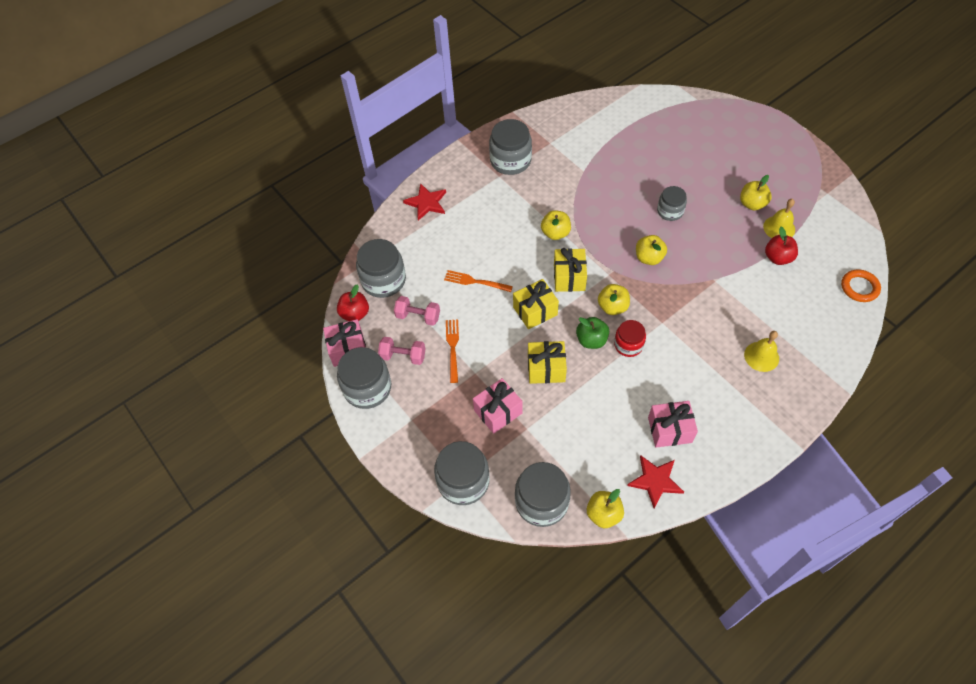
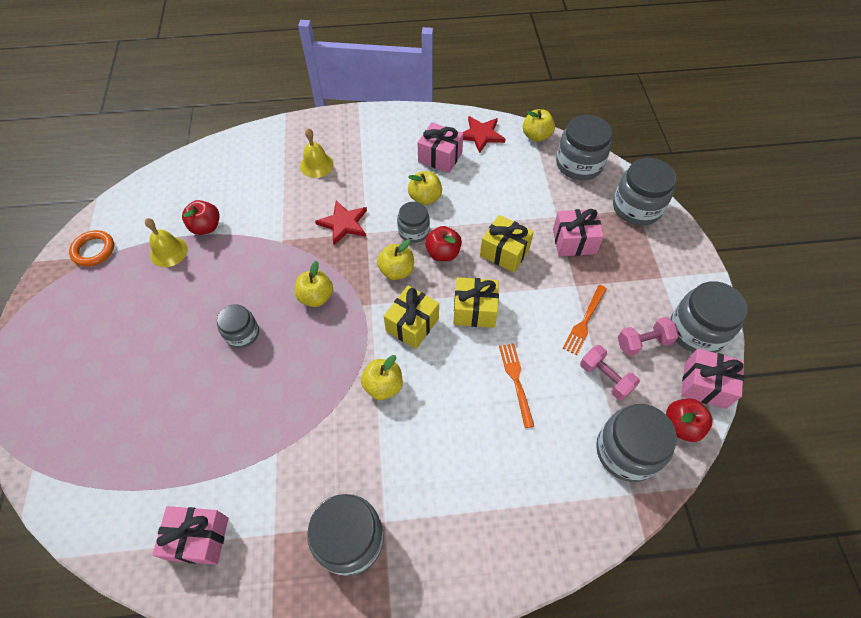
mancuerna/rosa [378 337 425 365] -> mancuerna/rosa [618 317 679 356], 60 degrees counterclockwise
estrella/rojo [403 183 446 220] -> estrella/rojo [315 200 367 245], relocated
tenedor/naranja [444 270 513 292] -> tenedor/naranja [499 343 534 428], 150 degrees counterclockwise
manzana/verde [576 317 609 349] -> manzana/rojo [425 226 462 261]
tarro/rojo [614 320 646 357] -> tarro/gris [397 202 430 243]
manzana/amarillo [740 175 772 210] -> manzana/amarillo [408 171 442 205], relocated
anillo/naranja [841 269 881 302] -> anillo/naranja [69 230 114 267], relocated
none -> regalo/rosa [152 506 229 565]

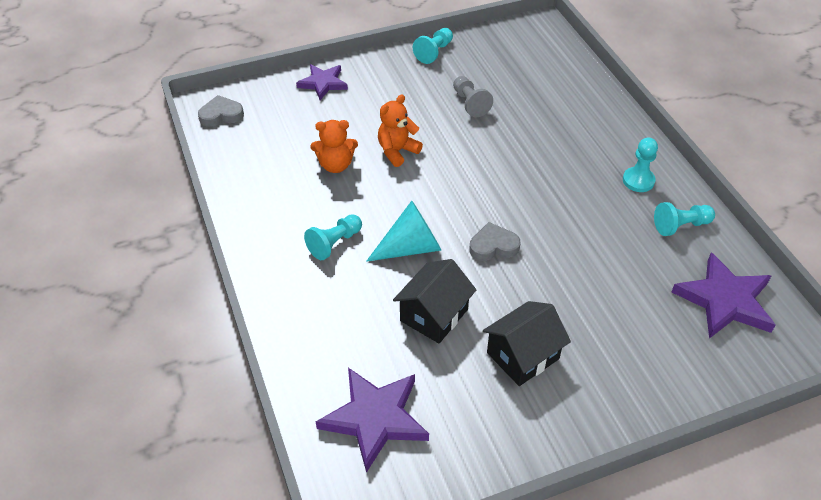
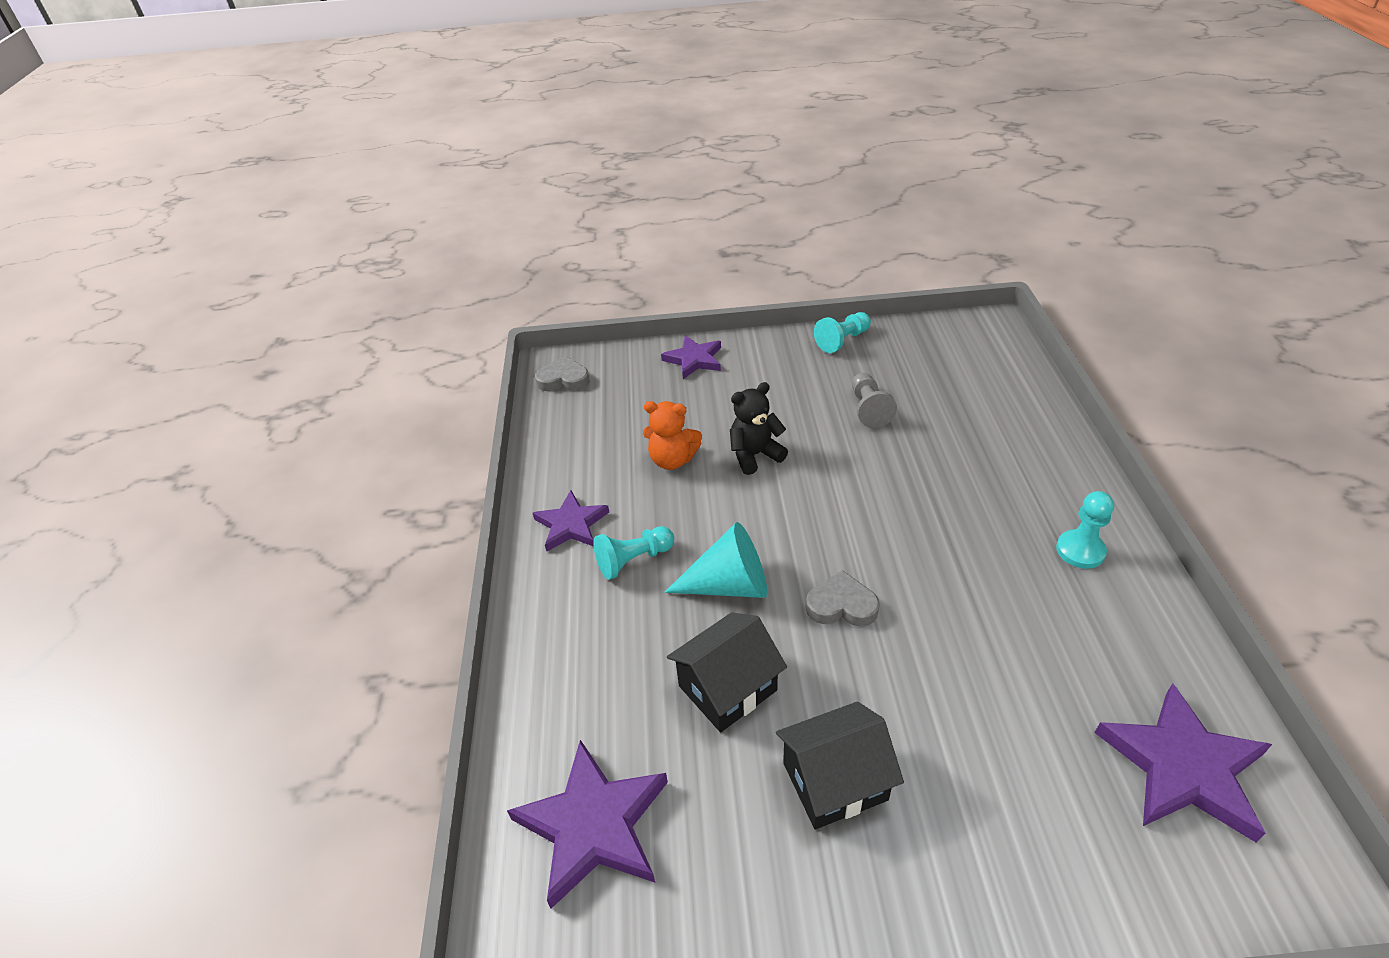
osito/naranja [378 94 423 167] -> osito/negro [730 382 788 475]
peón/turquesa [654 202 715 236] -> none
none -> estrella/morado [533 491 609 551]

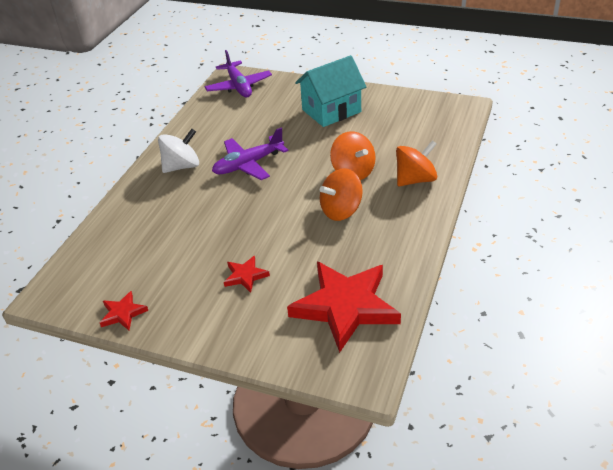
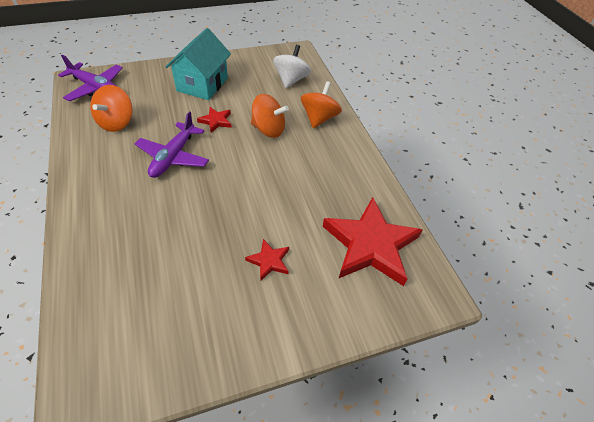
estrella/rojo [100 291 148 330] -> estrella/rojo [197 107 232 133], relocated
peonza/blanco [158 129 199 173] -> peonza/blanco [273 45 311 88], relocated
peonza/naranja [320 168 363 221] -> peonza/naranja [90 85 132 132], relocated

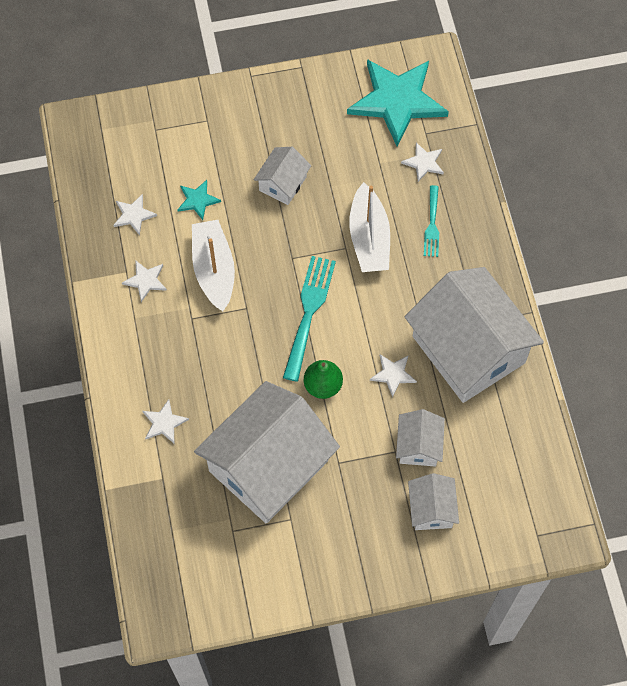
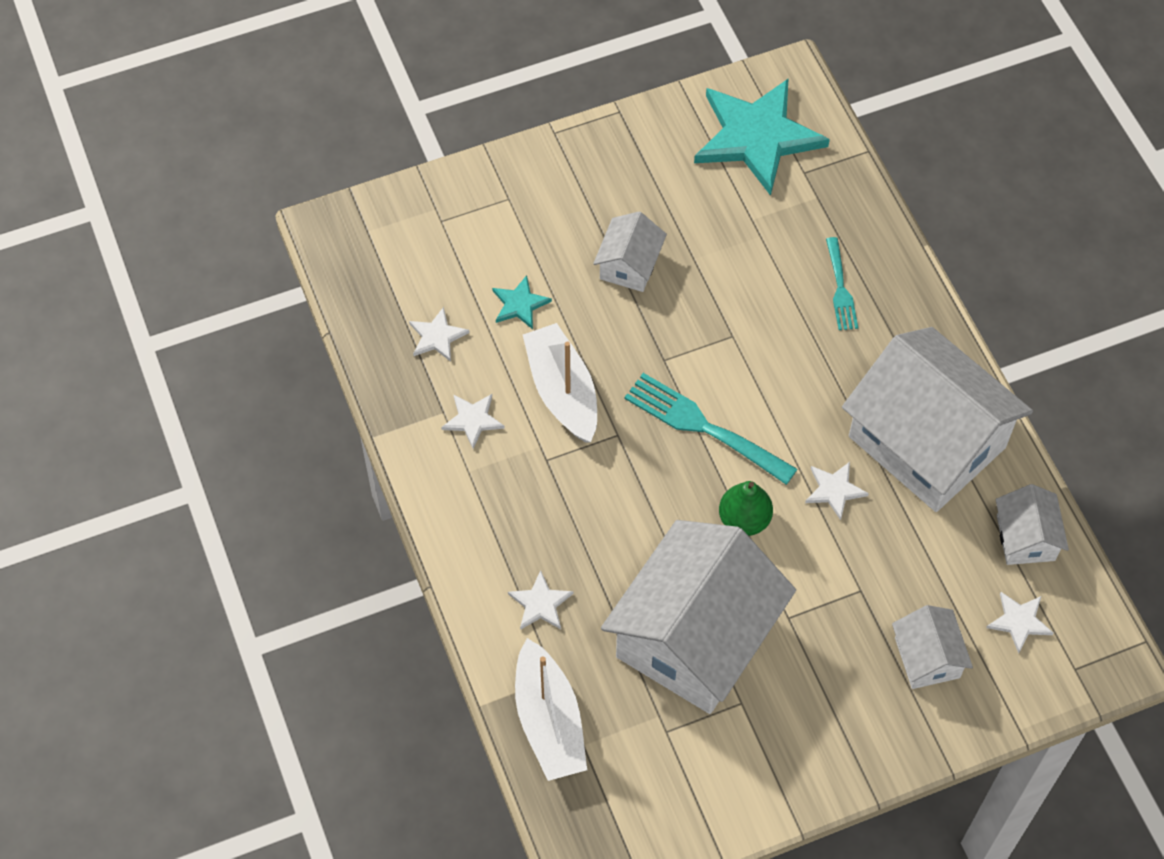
tenedor/turquesa [283 256 336 382] -> tenedor/turquesa [624 373 797 485], 60 degrees counterclockwise
barco/blanco [349 182 390 272] -> barco/blanco [515 638 587 781], relocated
casa/blanco [396 409 445 467] -> casa/blanco [996 484 1069 565], relocated
estrella/blanco [401 142 444 182] -> estrella/blanco [986 592 1053 653], relocated

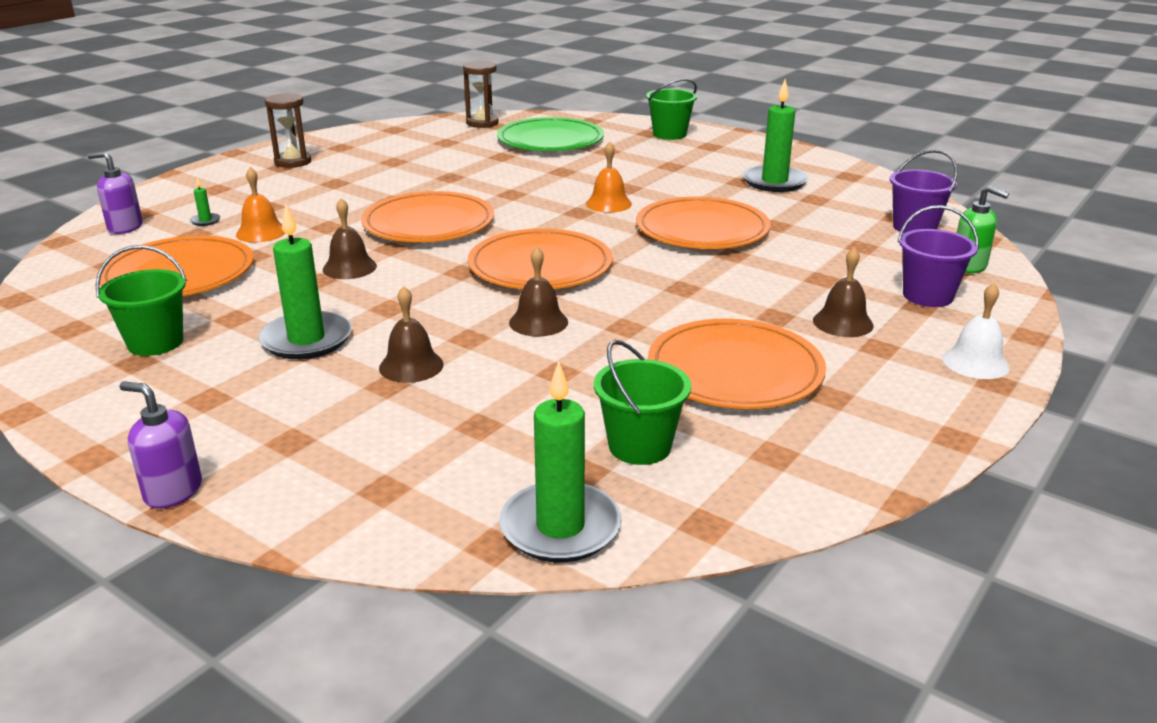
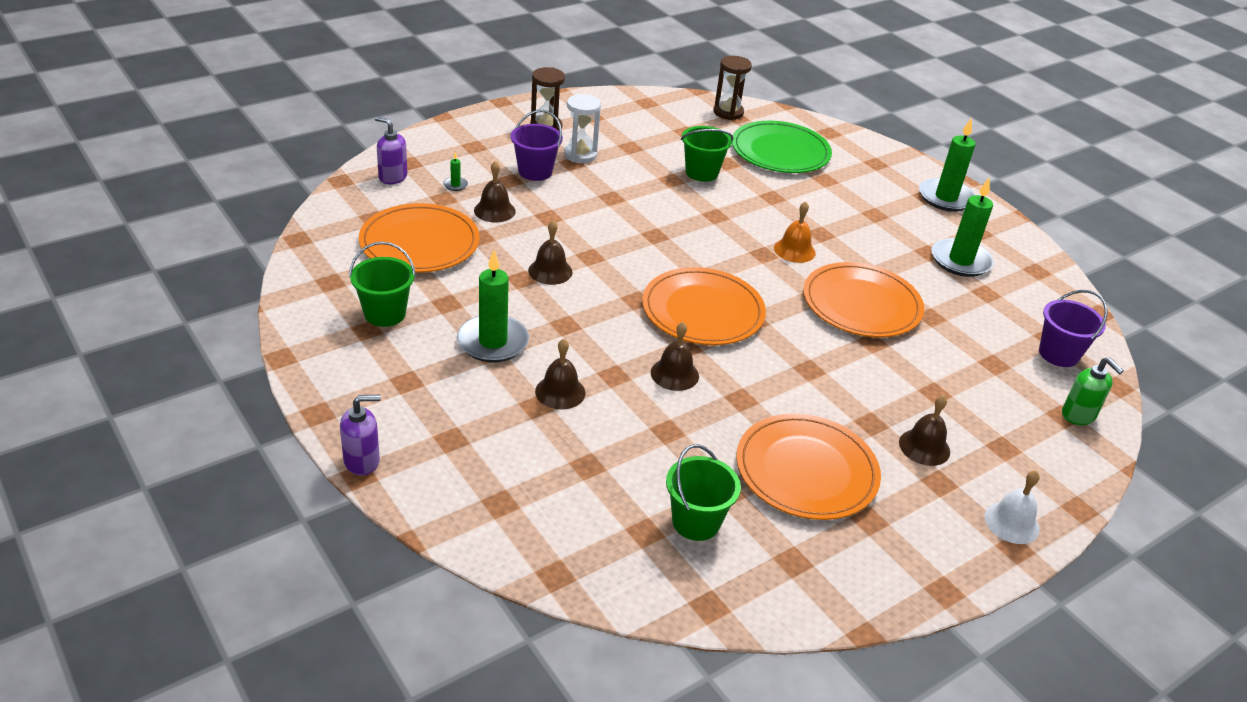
dispensador de jabón/morado [120 381 202 509] -> dispensador de jabón/morado [340 395 381 476], 120 degrees clockwise
campana/naranja [236 167 285 243] -> campana/marrón [474 161 516 223]
plato/naranja [361 191 494 242] -> none
vela/verde [499 361 621 562] -> vela/verde [919 117 976 212], relocated
balde/verde [646 79 697 140] -> balde/verde [681 126 733 182], relocated
balde/morado [898 205 979 307] -> balde/morado [511 110 563 181], relocated
none -> reloj de arena/blanco [564 94 601 163]

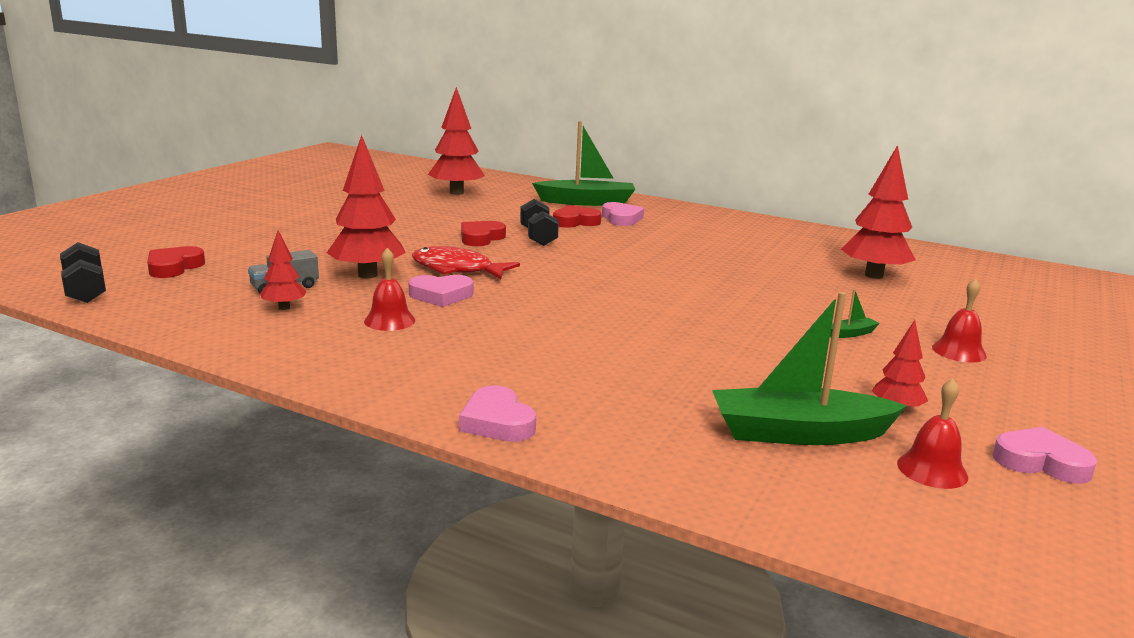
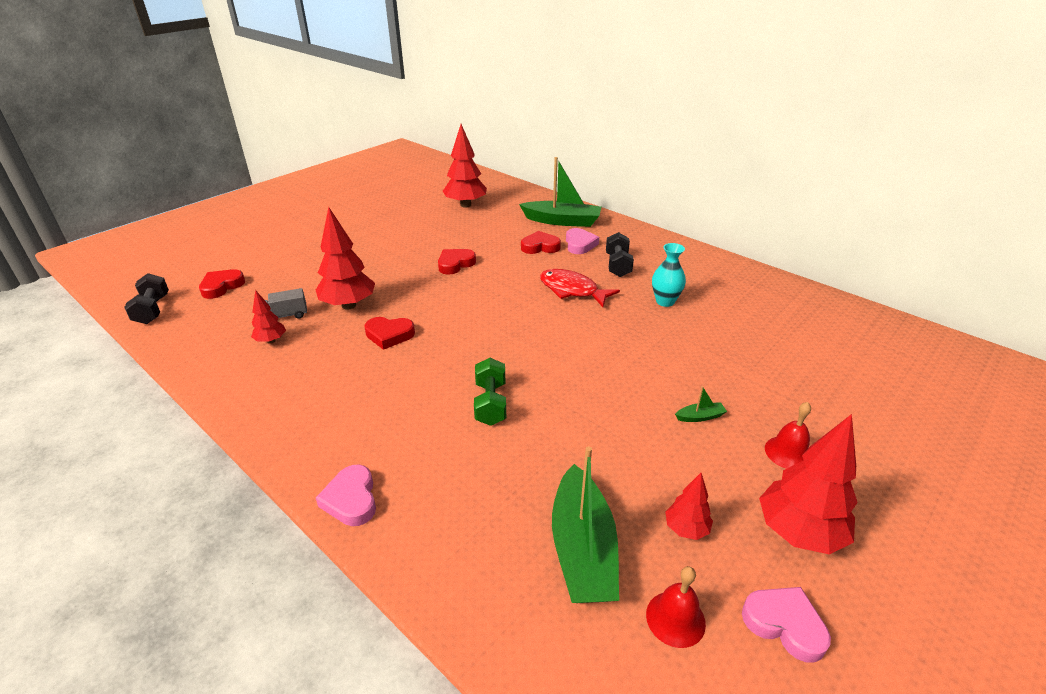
campana/rojo [364 248 415 331] -> none
corazón/rosa [409 275 473 307] -> corazón/rojo [364 317 415 350]
pez/rojo [412 246 520 279] -> pez/rojo [540 269 620 307], relocated
mancuerna/negro [520 199 559 246] -> mancuerna/negro [606 232 634 277], relocated
barco/verde [712 292 907 445] -> barco/verde [552 446 619 603], 105 degrees counterclockwise
árbol/rojo [841 145 916 279] -> árbol/rojo [759 414 858 554], relocated
none -> mancuerna/verde [474 358 506 426]
none -> florero/turquesa [652 243 686 307]

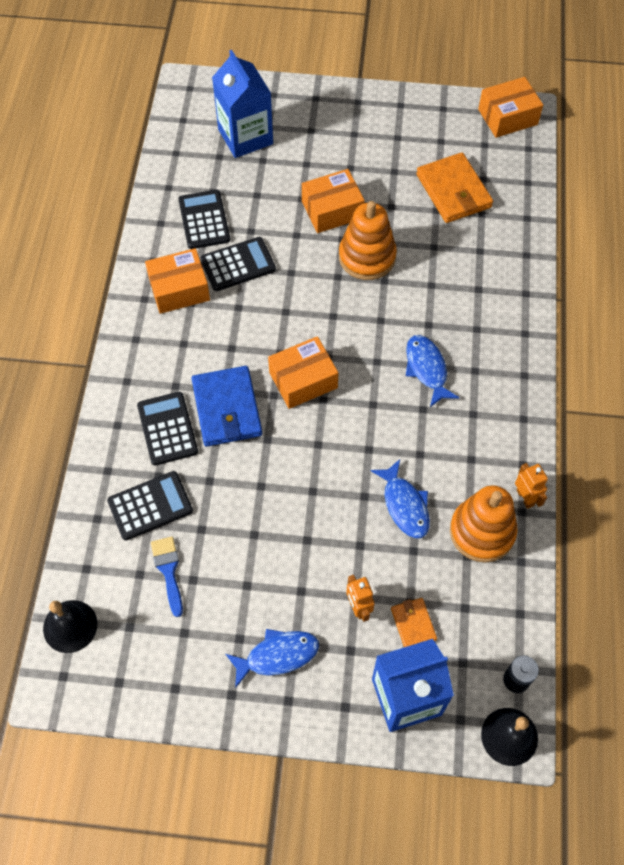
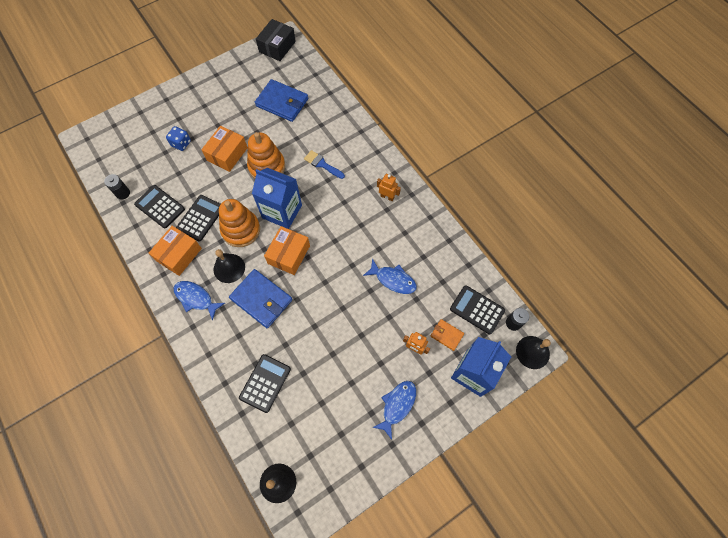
calculadora/negro [137 392 198 465] -> calculadora/negro [450 285 505 334], relocated
pincel/azul [151 536 183 617] -> pincel/azul [304 150 345 179], relocated
cartón de leche/azul [212 50 273 158] -> cartón de leche/azul [252 168 302 229], relocated
pez/azul [406 335 460 407] -> pez/azul [174 281 225 321], relocated
cartera/naranja [416 152 493 223] -> cartera/azul [255 79 308 122]
juguete apilable/naranja [450 485 518 562] -> juguete apilable/naranja [219 199 260 247], relocated
caja/naranja [478 77 543 138] -> caja/negro [256 19 296 61]
robot/naranja [515 463 548 509] -> robot/naranja [377 174 401 201], relocated
none -> pila/negro [104 174 130 200]
none -> dado/azul [166 126 191 151]
none -> campana/negro [214 249 245 283]

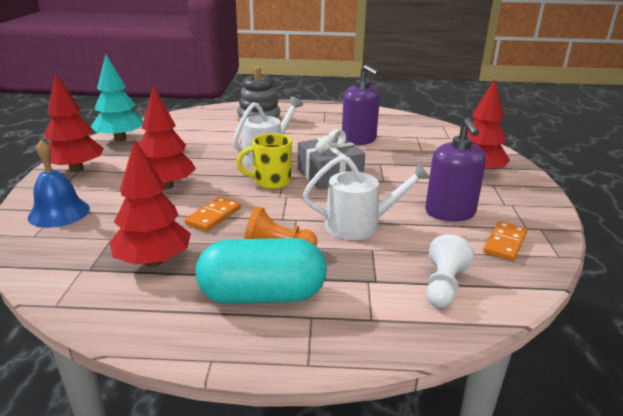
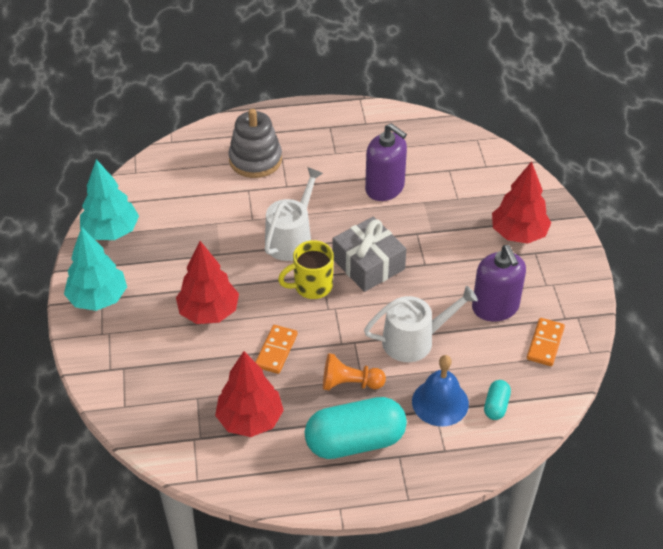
campana/azul [28 140 90 228] -> campana/azul [412 355 469 427], relocated
árbol/rojo [44 73 104 172] -> árbol/turquesa [64 227 127 311]
peón/blanco [426 234 475 308] -> cápsula/turquesa [484 380 511 420]

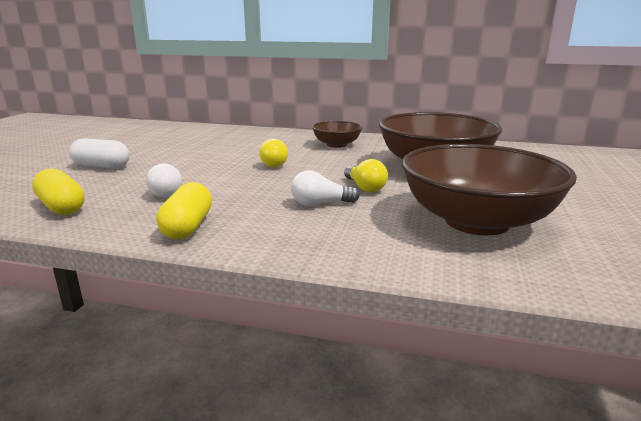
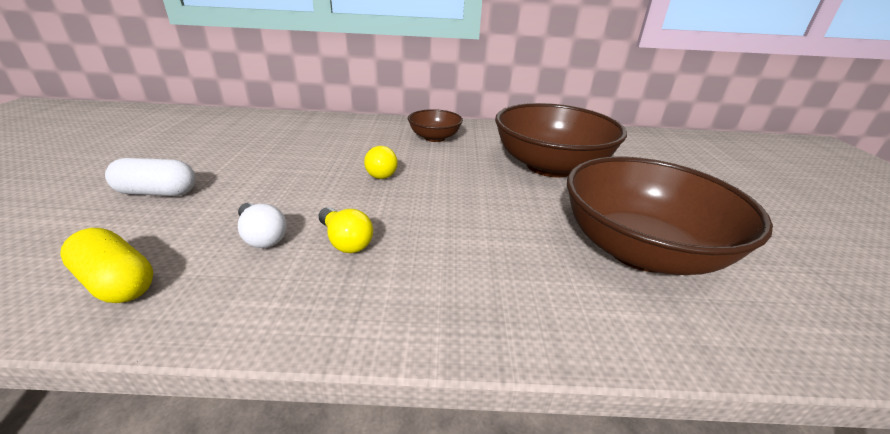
cápsula/amarillo [156 182 212 239] -> none
bombilla/blanco [291 170 360 206] -> none
bombilla/amarillo [344 159 388 192] -> bombilla/amarillo [319 207 373 253], relocated

